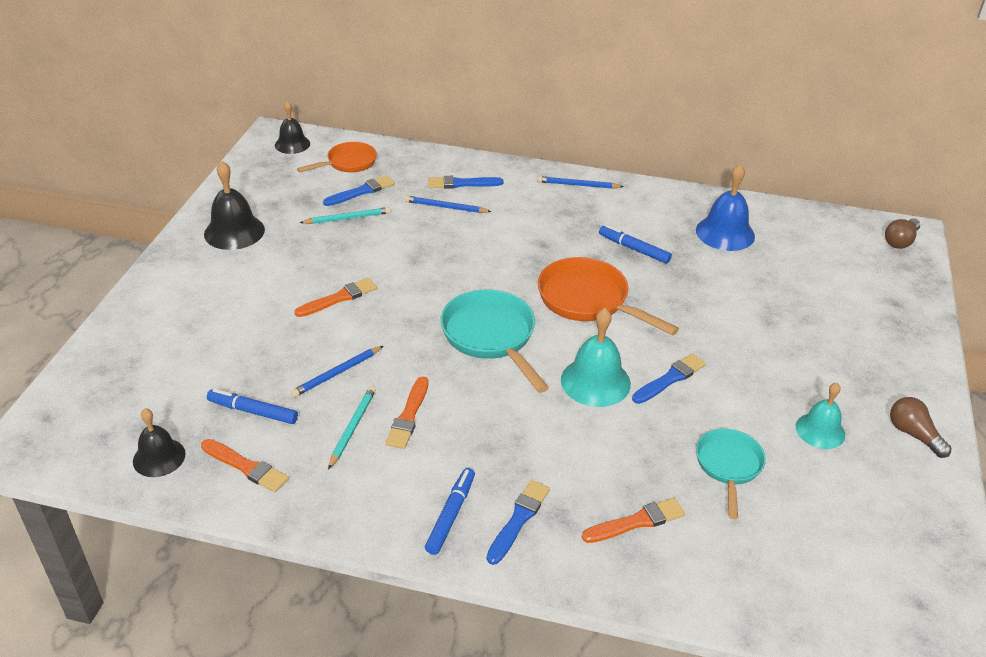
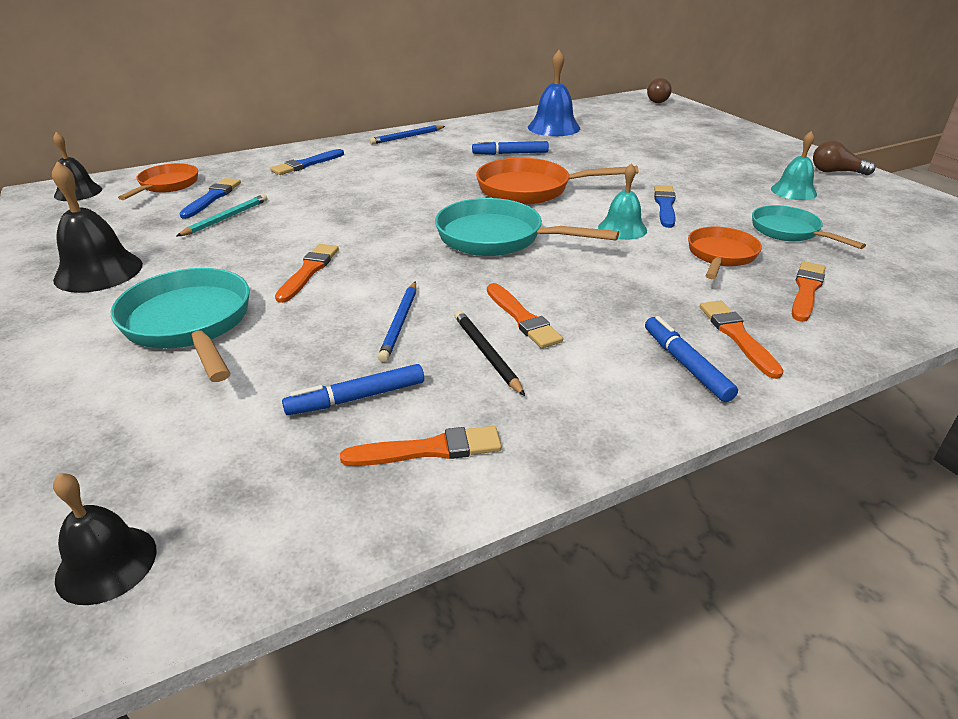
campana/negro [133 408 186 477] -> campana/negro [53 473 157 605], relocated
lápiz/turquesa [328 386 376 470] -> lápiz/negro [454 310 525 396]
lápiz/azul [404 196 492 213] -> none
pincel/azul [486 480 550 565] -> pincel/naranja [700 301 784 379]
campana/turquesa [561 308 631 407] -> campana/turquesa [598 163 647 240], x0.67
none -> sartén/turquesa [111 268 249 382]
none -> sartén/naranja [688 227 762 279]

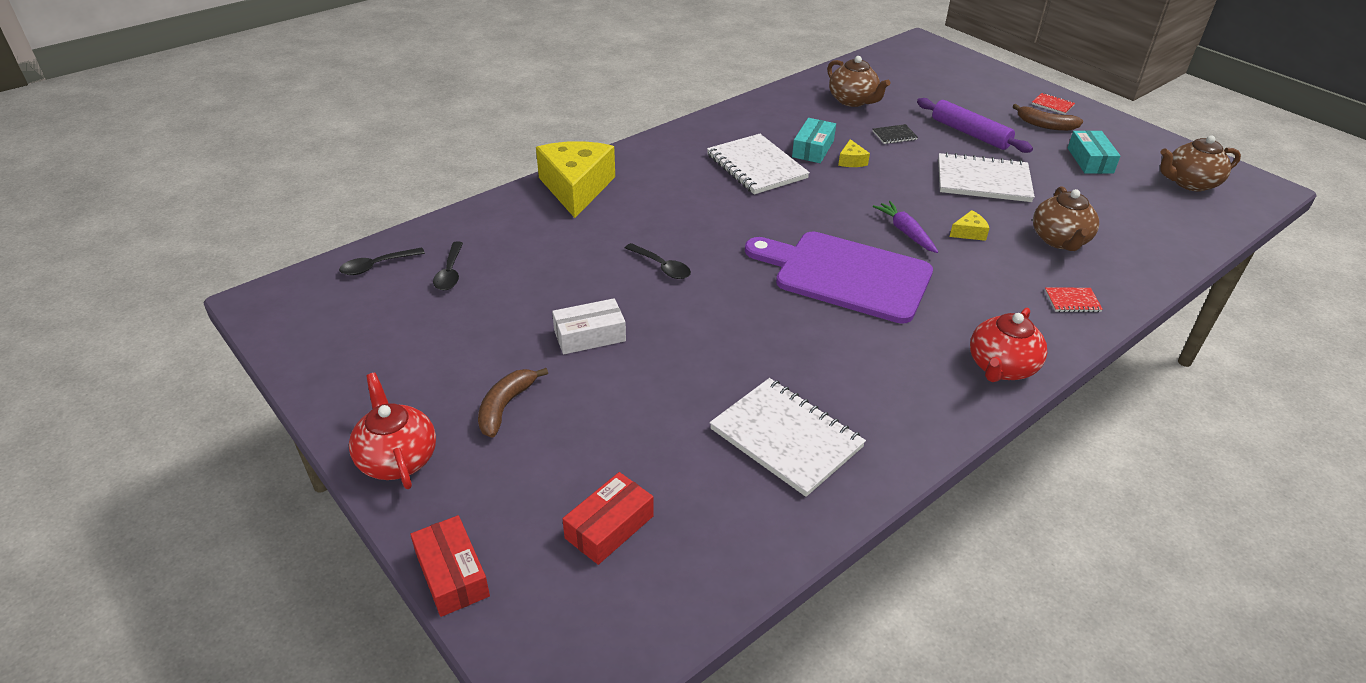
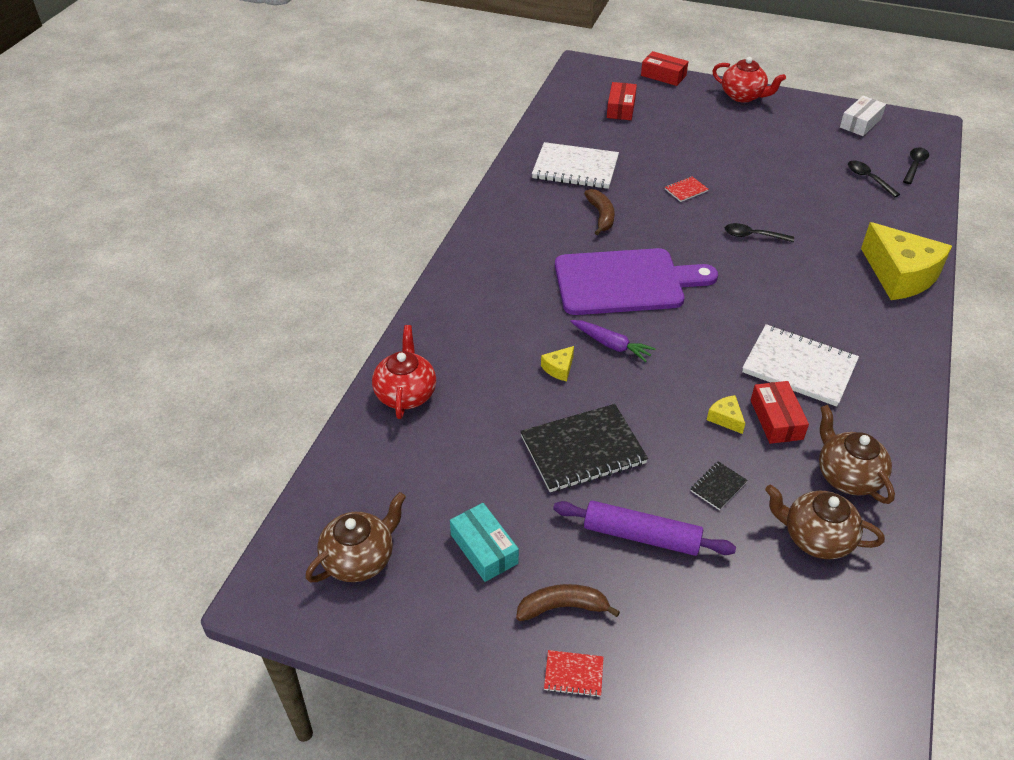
plátano/marrón [478 368 548 438] -> plátano/marrón [584 189 615 235], relocated
caja/blanco [552 298 626 354] -> caja/blanco [840 96 886 136], relocated
caja/turquesa [792 118 836 163] -> caja/rojo [751 381 809 444]
cuaderno/blanco [938 152 1035 202] -> cuaderno/negro [520 404 648 492]
tetera/rojo [970 308 1047 382] -> tetera/rojo [372 325 436 419], relocated
tetera/marrón [1033 186 1099 251] -> tetera/marrón [819 405 895 504], relocated
cuaderno/rojo [1045 287 1103 312] -> cuaderno/rojo [665 177 709 202], relocated

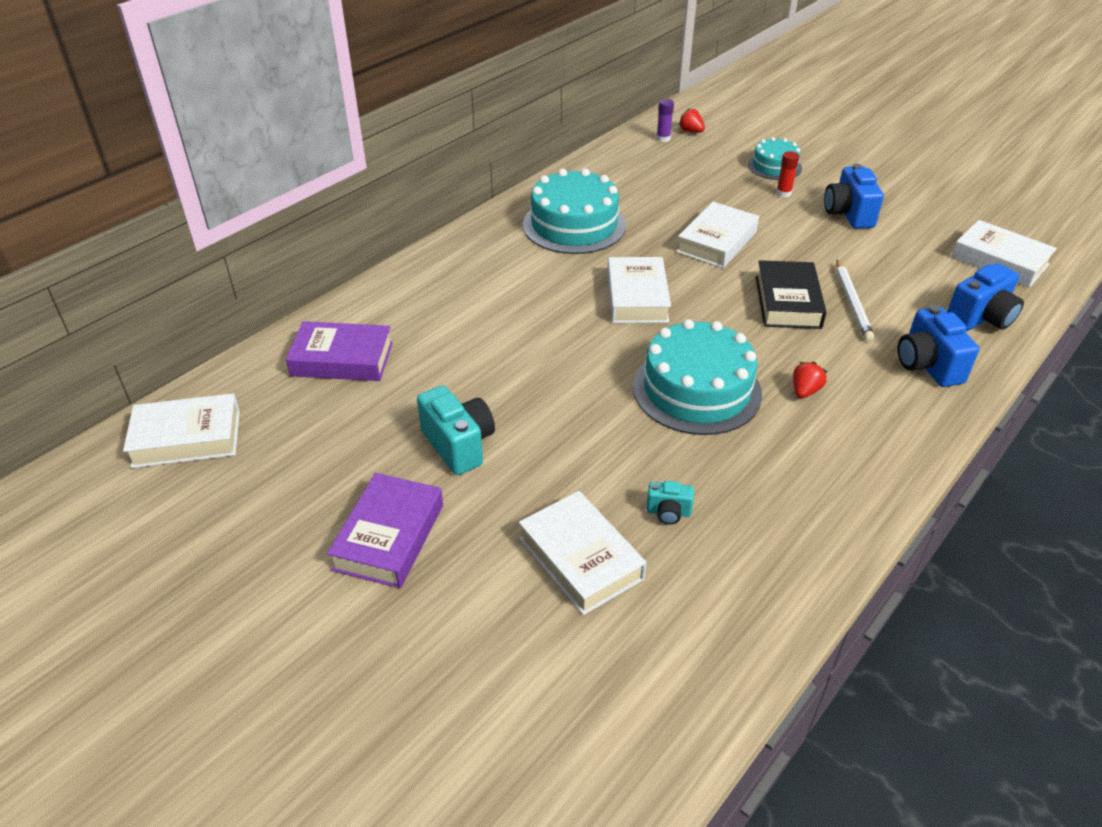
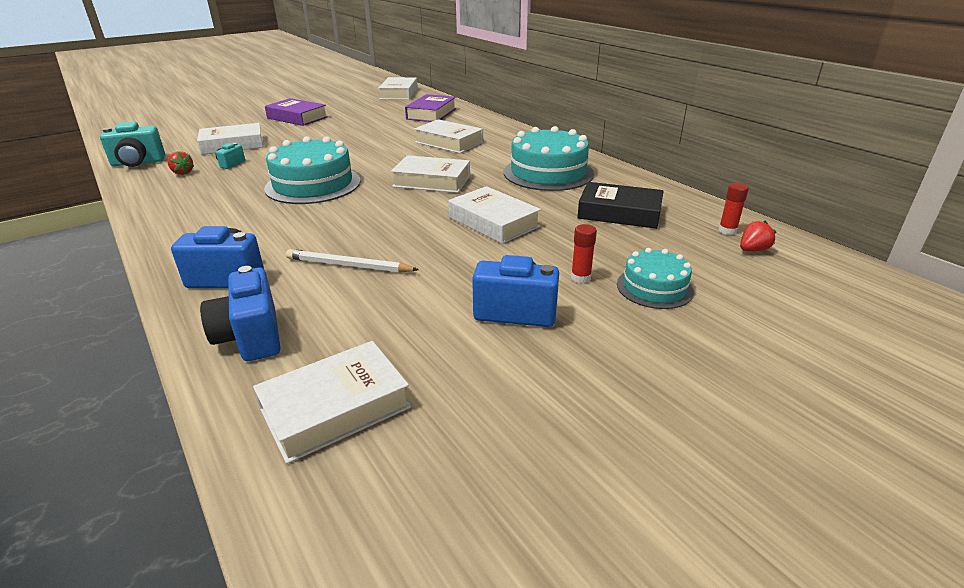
cámara/turquesa [417 385 495 475] -> cámara/turquesa [100 122 165 167], relocated
barra de pegamento/morado [656 99 674 142] -> barra de pegamento/rojo [719 183 749 235]
libro/negro [756 260 827 329] -> libro/negro [577 182 664 229], relocated
fresa/rojo [793 362 827 398] -> fresa/rojo [168 151 194 175], relocated
none -> libro/blanco [414 119 483 153]

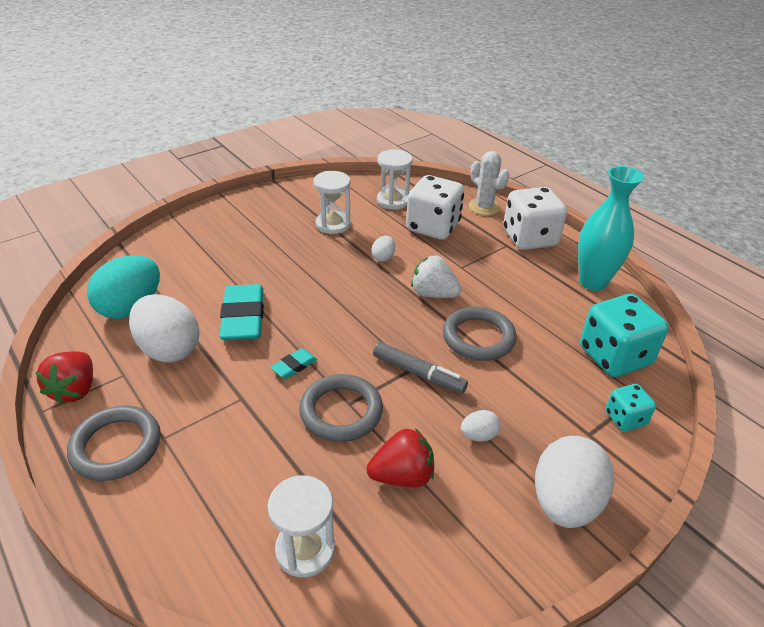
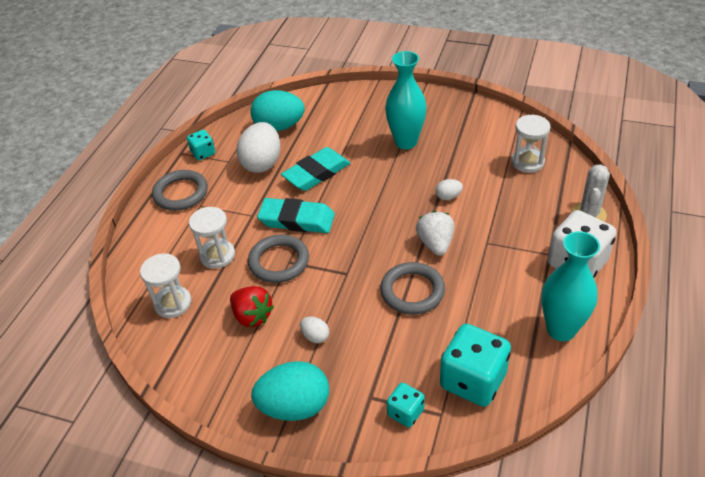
fresa/rojo [36 351 93 405] -> dado/turquesa [187 130 215 160]
goma de borrar/turquesa [271 348 317 379] -> goma de borrar/turquesa [257 198 335 233], x2.12
reloj de arena/blanco [313 171 351 234] -> reloj de arena/blanco [189 207 235 269], relocated
rotulador/gris [373 342 468 393] -> none
dado/blanco [406 175 464 240] -> none
huevo/blanco [535 436 614 528] -> huevo/turquesa [251 361 329 421]
none -> florero/turquesa [385 51 427 149]

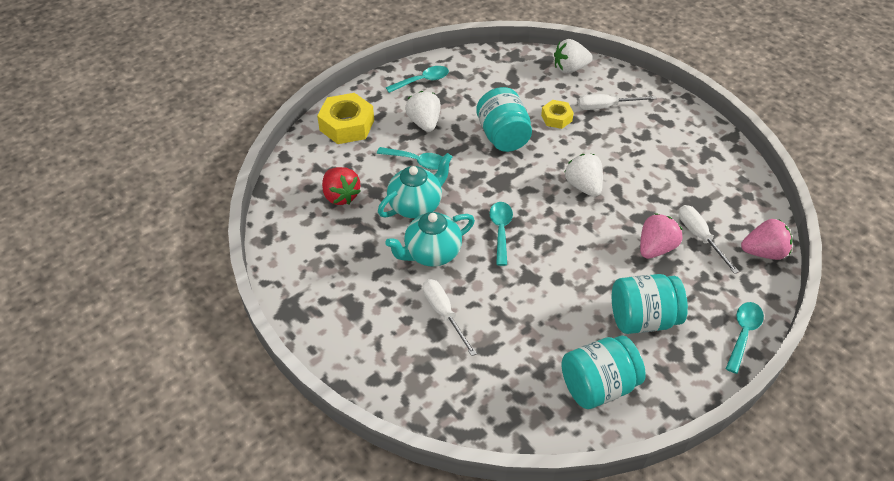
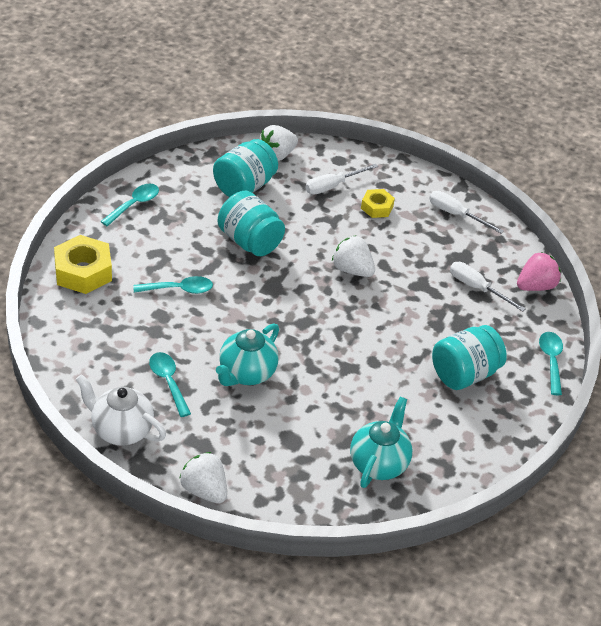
fresa/rojo [322 167 361 205] -> none
tetera/turquesa [378 153 452 218] -> tetera/turquesa [350 397 412 488], relocated
fresa/blanco [405 91 441 132] -> fresa/blanco [179 452 227 504], relocated
destornillador/blanco [423 279 477 356] -> destornillador/blanco [429 191 504 234], relocated
cuchara/turquesa [489 202 513 266] -> cuchara/turquesa [149 352 191 417], relocated
tuerca/amarillo [541 100 574 129] -> tuerca/amarillo [361 189 395 218], relocated
tarro/turquesa [562 335 646 409] -> tarro/turquesa [213 139 278 197], relocated
fresa/rosa [640 213 683 259] -> none
none -> tetera/blanco [76 374 166 445]

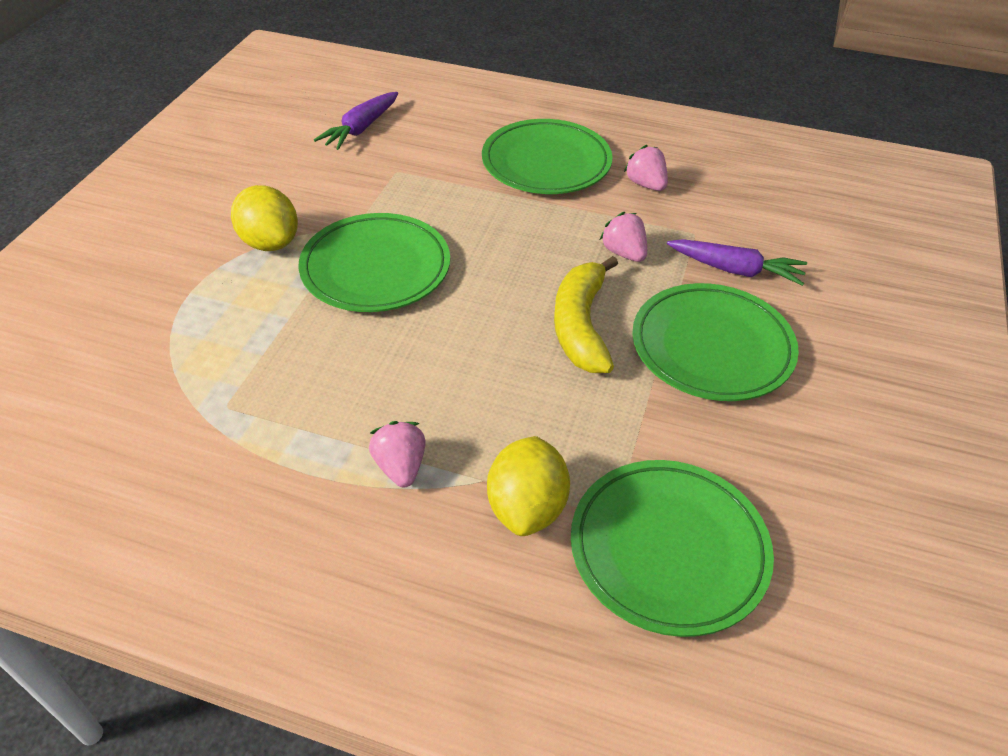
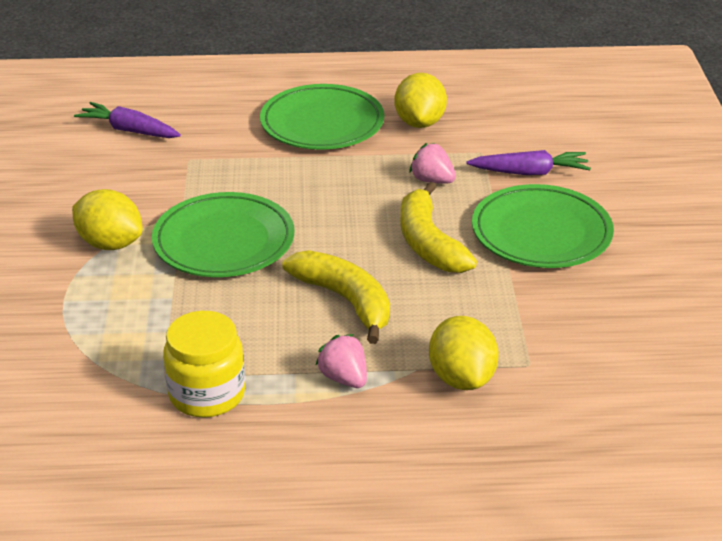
zanahoria/morado [314 92 398 150] -> zanahoria/morado [74 102 181 138], 105 degrees clockwise
plato/verde [571 460 774 637] -> none
fresa/rosa [624 145 668 191] -> limón/amarillo [394 73 447 128]
none -> tarro/amarillo [163 311 245 417]
none -> plátano/amarillo [283 250 390 344]

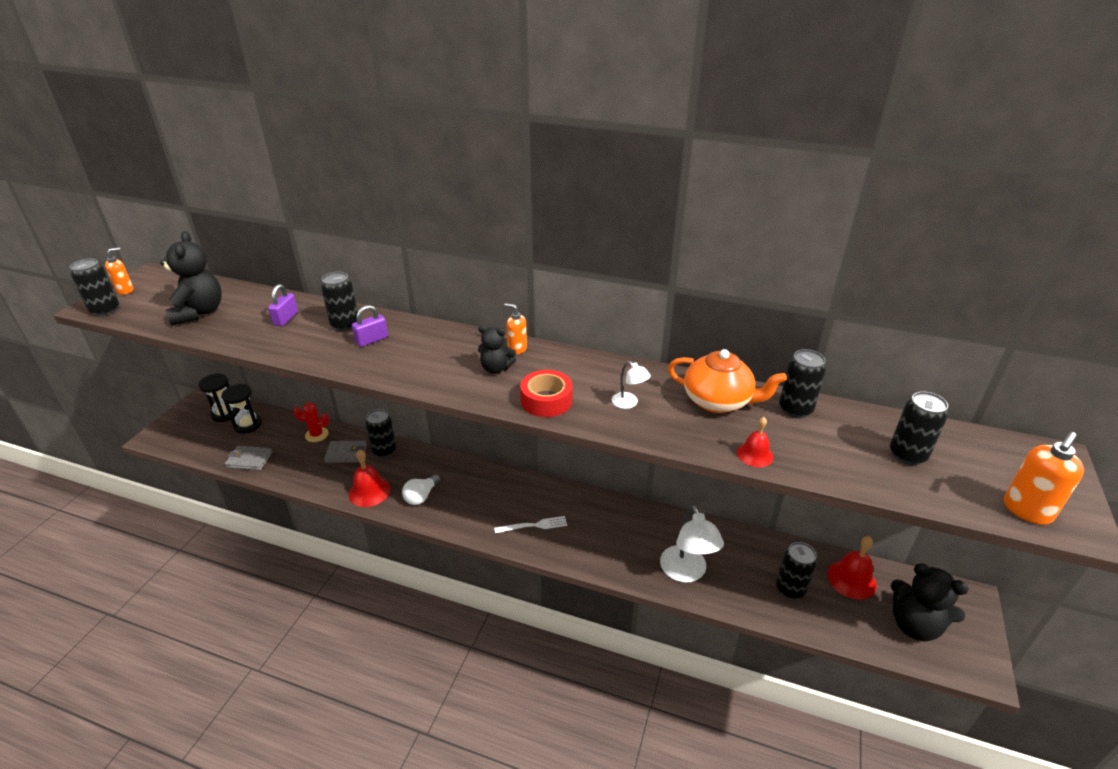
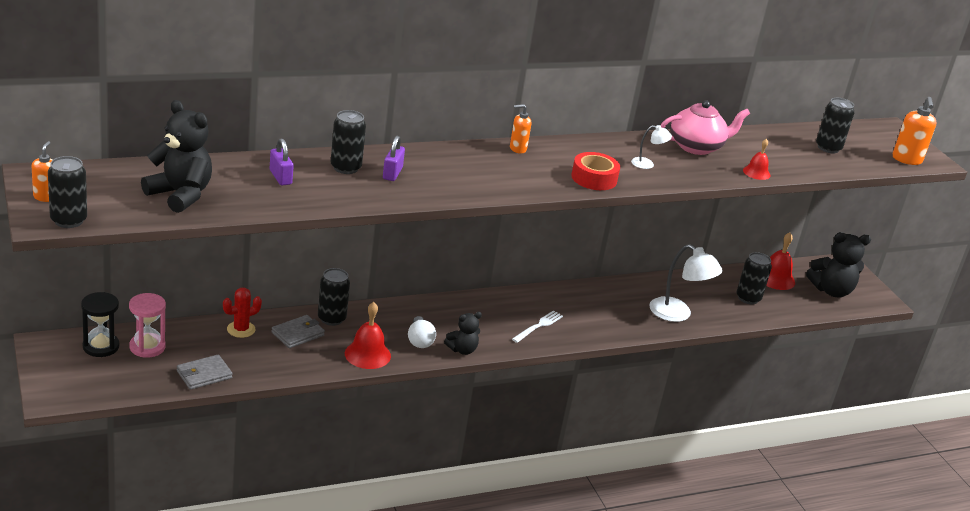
reloj de arena/negro [222 384 262 433] -> reloj de arena/rosa [129 293 166 358]
osito/negro [478 326 516 374] -> osito/negro [444 312 482 355], relocated
tetera/naranja [668 349 787 413] -> tetera/rosa [660 100 750 155]
lata/negro [779 349 826 418] -> none

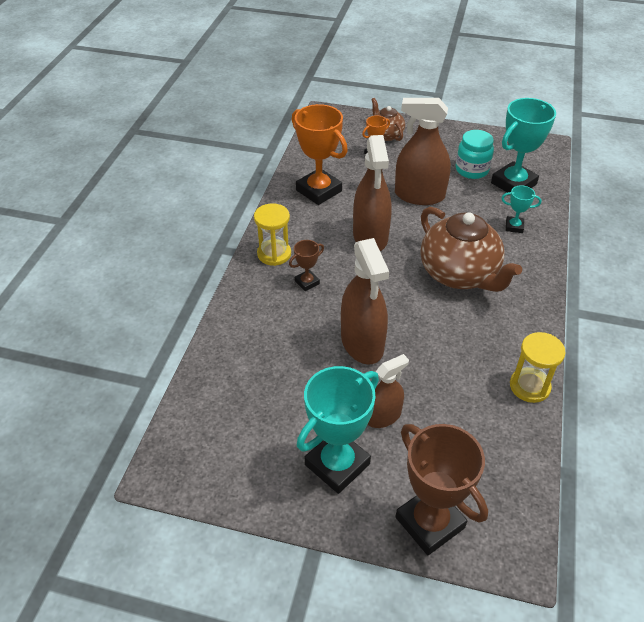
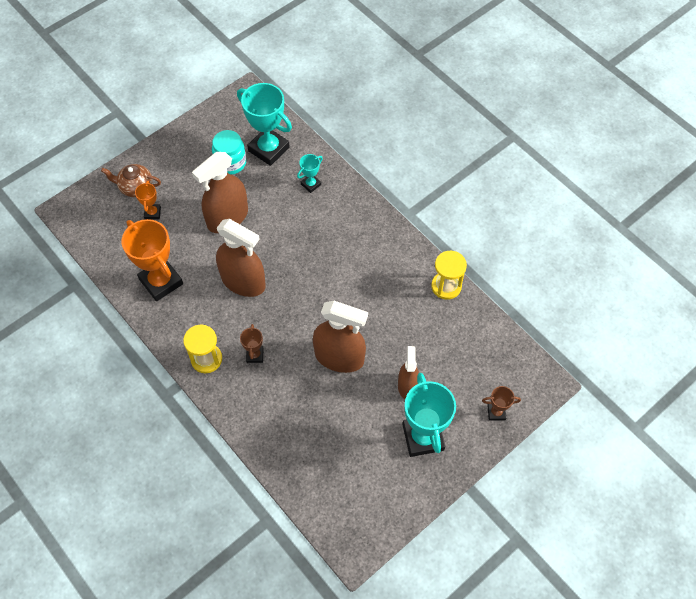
trofeo/naranja [292 104 348 205] -> trofeo/naranja [122 219 183 301], 60 degrees clockwise
trofeo/marrón [396 424 488 555] -> trofeo/marrón [482 386 521 421], x0.48
tetera/marrón [421 207 522 292] -> none
trofeo/turquesa [491 98 556 193] -> trofeo/turquesa [237 83 292 166], 45 degrees counterclockwise

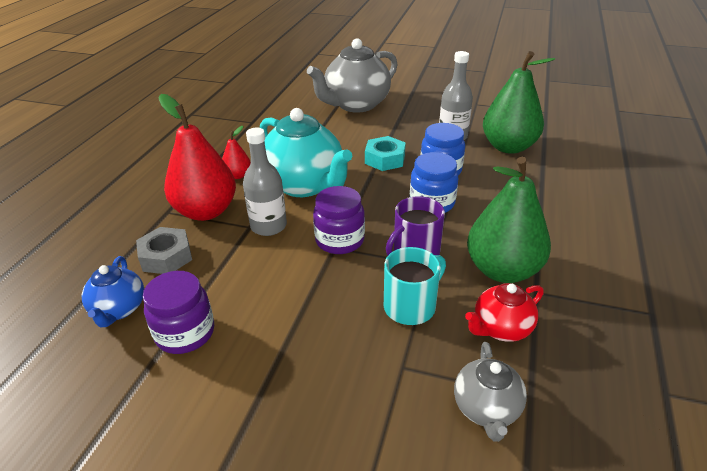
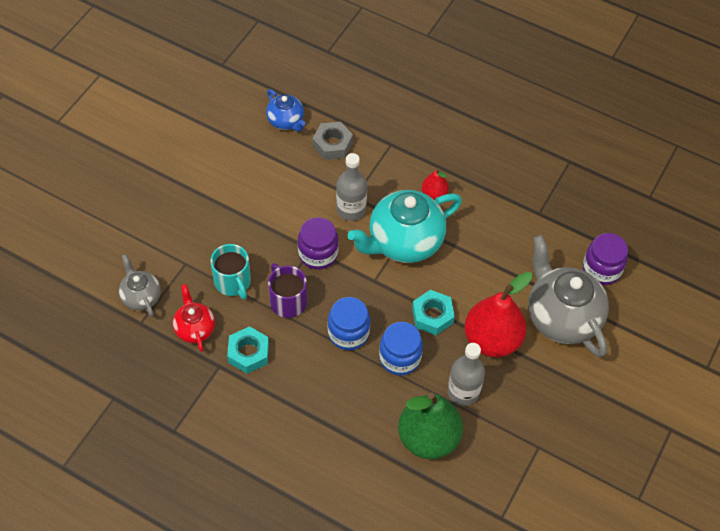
tetera/azul [82 256 144 327] -> tetera/azul [266 89 305 132], 135 degrees counterclockwise
tarro/morado [143 271 214 354] -> tarro/morado [583 233 628 285], relocated
pera/rojo [159 94 236 221] -> pera/rojo [464 272 532 357], relocated
tetera/gris [454 342 527 442] -> tetera/gris [119 254 161 317], 45 degrees clockwise
pera/verde [467 157 551 283] -> tuerca/turquesa [227 326 269 374]

